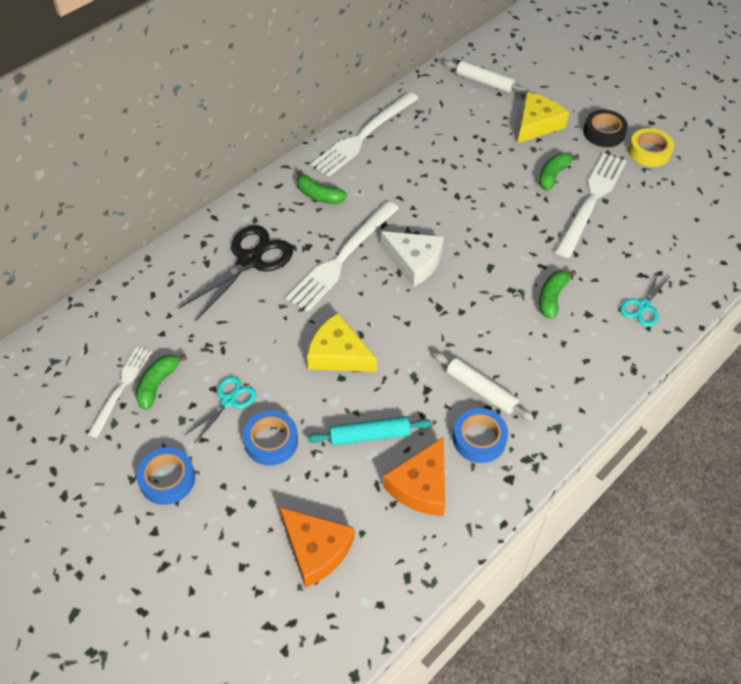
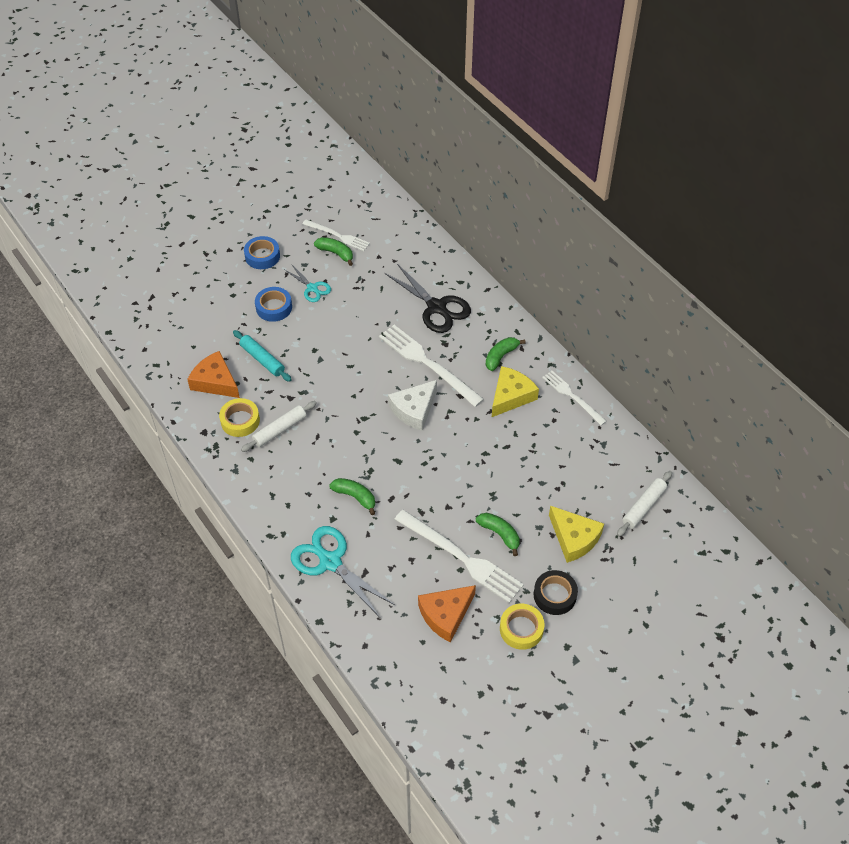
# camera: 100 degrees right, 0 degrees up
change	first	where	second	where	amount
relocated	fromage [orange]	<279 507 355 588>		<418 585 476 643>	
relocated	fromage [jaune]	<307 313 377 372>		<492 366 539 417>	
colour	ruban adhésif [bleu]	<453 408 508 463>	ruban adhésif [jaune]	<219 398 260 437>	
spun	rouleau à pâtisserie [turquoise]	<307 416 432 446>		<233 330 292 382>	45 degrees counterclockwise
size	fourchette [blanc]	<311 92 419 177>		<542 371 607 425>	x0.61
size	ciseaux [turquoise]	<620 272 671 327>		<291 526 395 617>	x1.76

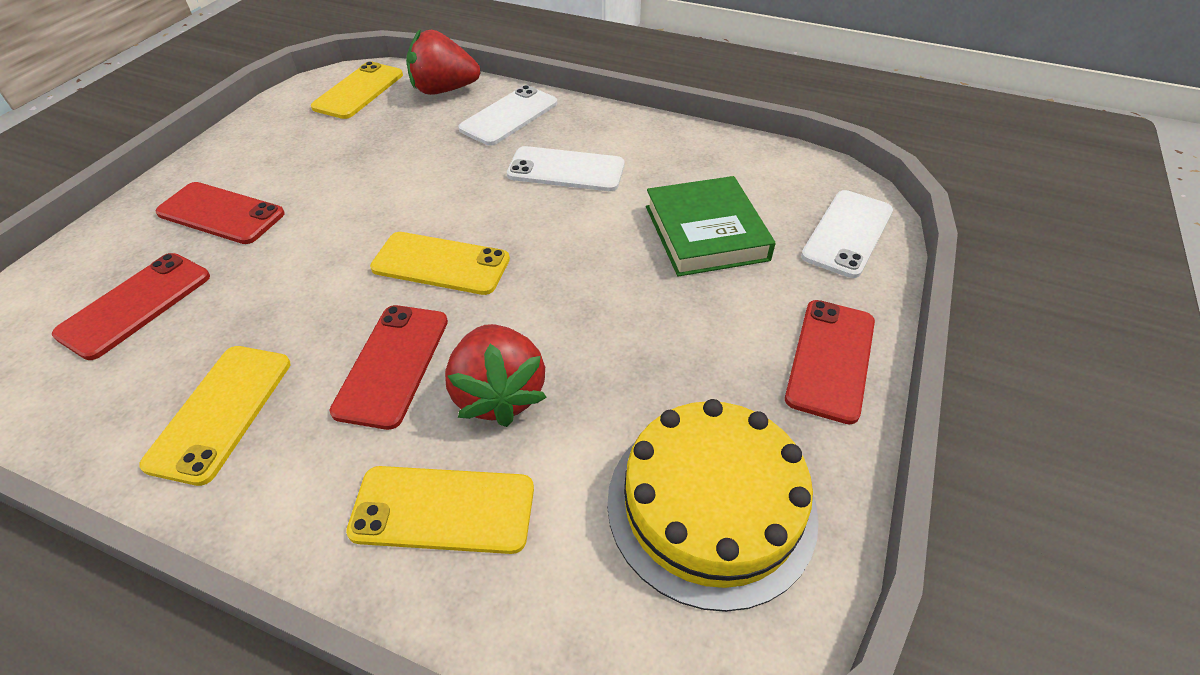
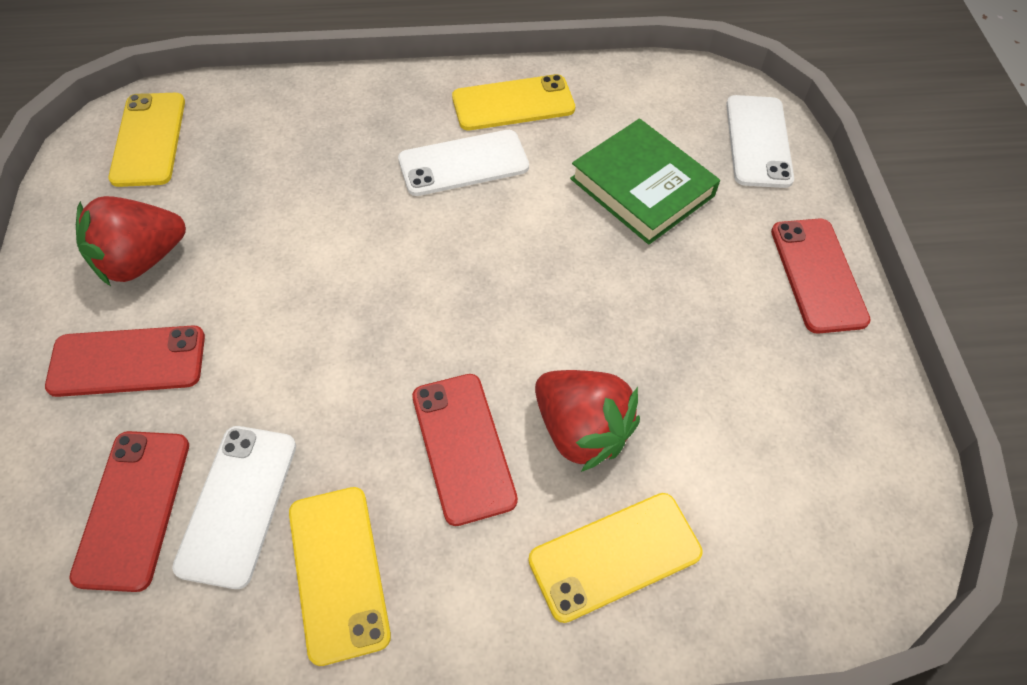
# camera: 30 degrees left, 10 degrees up
change	first	where	second	where	amount
missing	gâteau [jaune]	<607 399 819 612>			
relocated	téléphone [jaune]	<370 232 510 295>		<452 74 575 130>	
relocated	fraise [rouge]	<406 29 480 95>		<76 196 186 286>	
relocated	téléphone [blanc]	<458 85 557 145>		<172 426 296 589>	

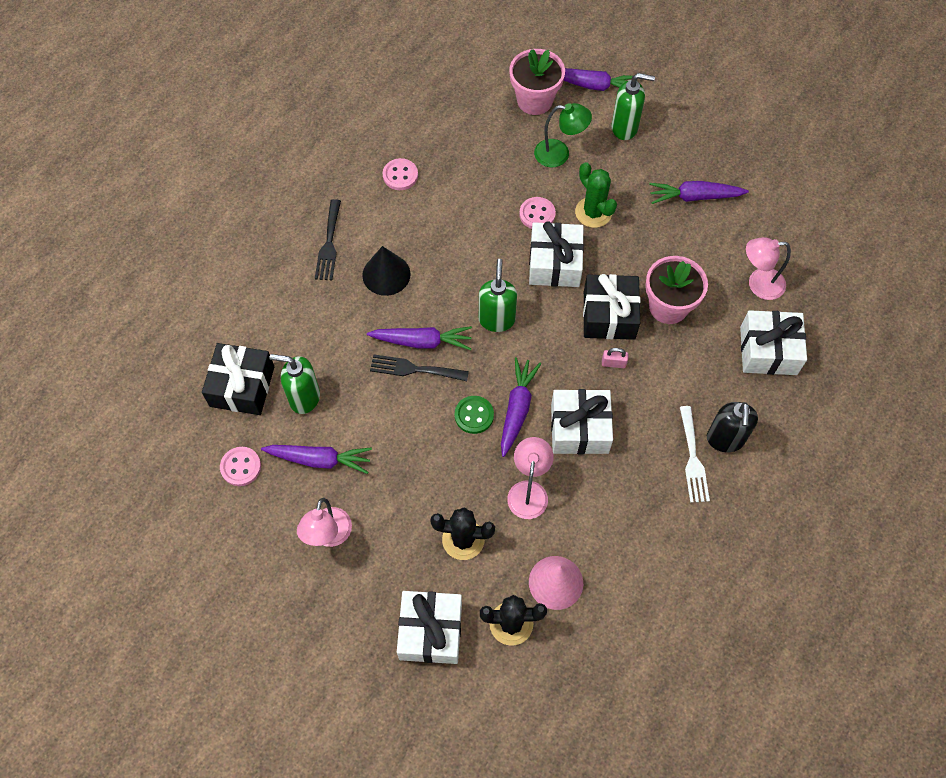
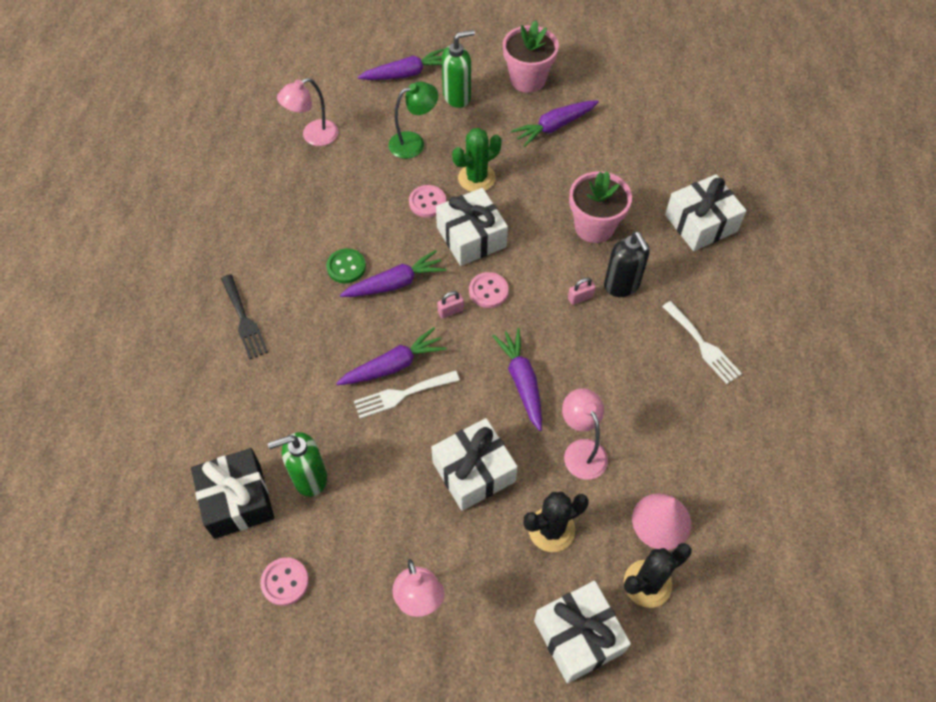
# camera: 30 degrees left, 5 degrees down
change	first	where	second	where	amount
missing	cône [noir]	<362 246 411 296>			
missing	cadeau [noir]	<583 274 641 340>			
relocated	carotte [violet]	<261 445 372 474>		<340 250 446 297>	
relocated	bouton [rose]	<383 158 418 190>		<469 272 508 308>	
relocated	bouton [vert]	<455 396 494 434>		<326 248 366 283>	
relocated	pot de fleurs [rose]	<509 49 565 115>		<503 20 559 93>	
relocated	cadeau [blanc]	<551 389 613 454>		<431 418 518 511>	
relocated	distributeur de savon [noir]	<707 402 758 452>		<604 231 650 297>	
relocated	lampe [rose]	<746 237 791 300>		<277 78 339 146>	
exchanged	distributeur de savon [vert]	<479 259 517 332>	cadenas [rose]	<437 291 464 319>	
colour	fourchette [noir]	<370 354 469 381>	fourchette [blanc]	<354 370 460 419>	
spun	cactus [vert]	<575 162 617 228>		<452 128 501 192>	60 degrees counterclockwise

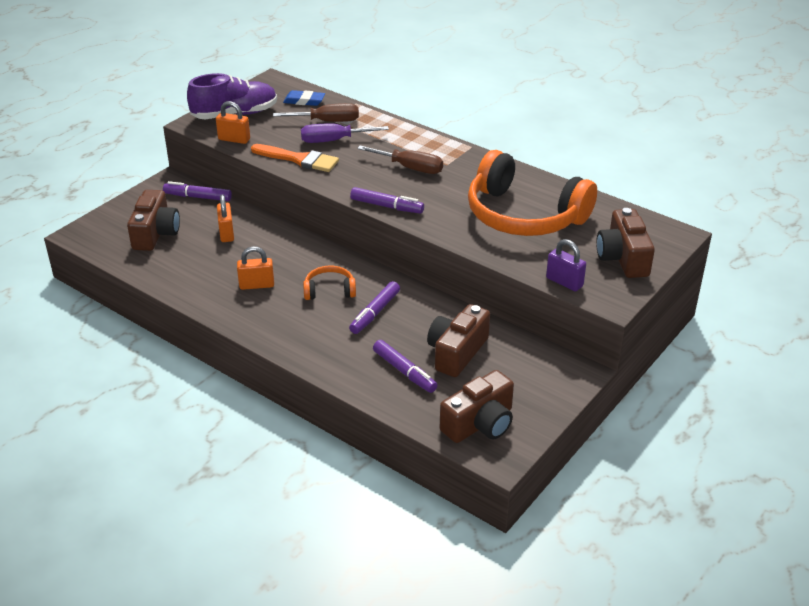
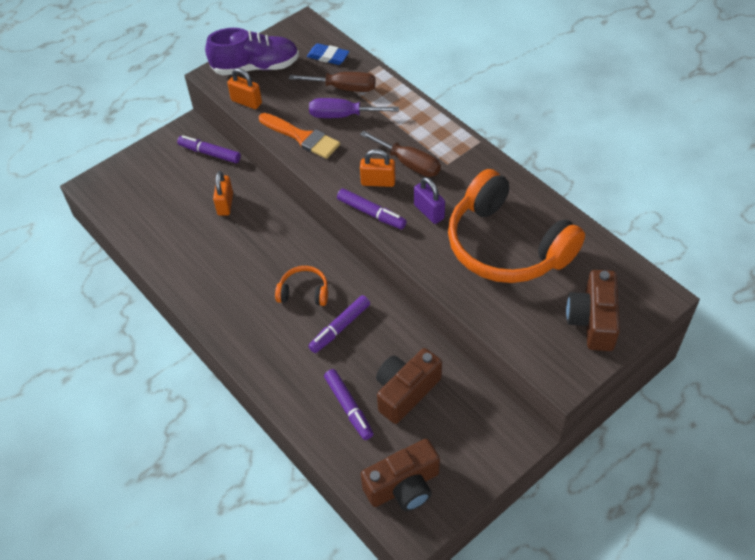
# camera: 15 degrees right, 15 degrees up
change	first	where	second	where	amount
missing	appareil photo [marron]	<127 190 180 251>			
relocated	cadenas [orange]	<237 246 274 290>		<360 149 395 187>	
relocated	cadenas [violet]	<546 239 586 291>		<414 177 445 224>	

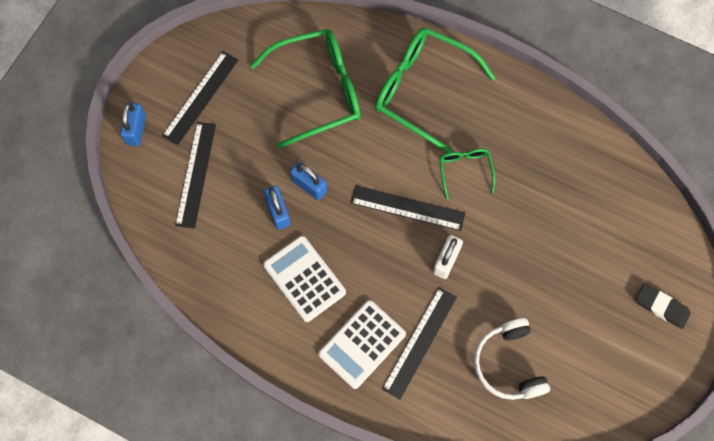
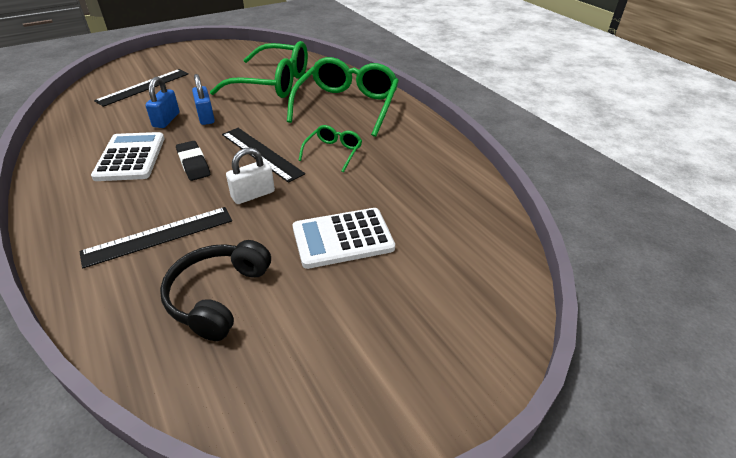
# camera: 30 degrees right, 30 degrees down
change	first	where	second	where	amount
missing	cadenas [bleu]	<120 102 146 146>			
missing	règle [noir]	<162 51 238 145>			
relocated	calculatrice [blanc]	<318 300 406 389>		<293 208 395 269>	
relocated	gomme [noir]	<636 284 691 329>		<176 141 210 181>	
colour	casque audio [blanc]	<474 318 550 400>	casque audio [noir]	<160 240 271 341>	
spun	lunettes [vert]	<375 28 495 153>		<287 57 399 137>	45 degrees clockwise

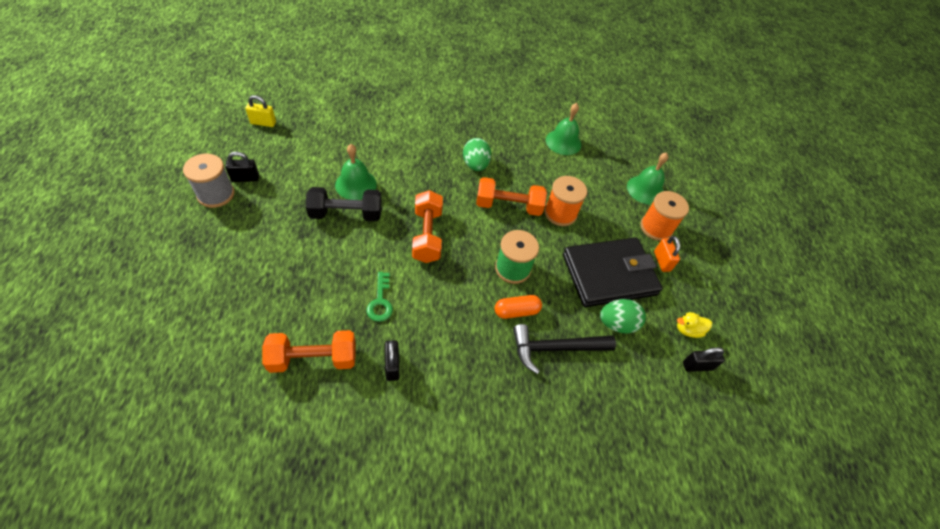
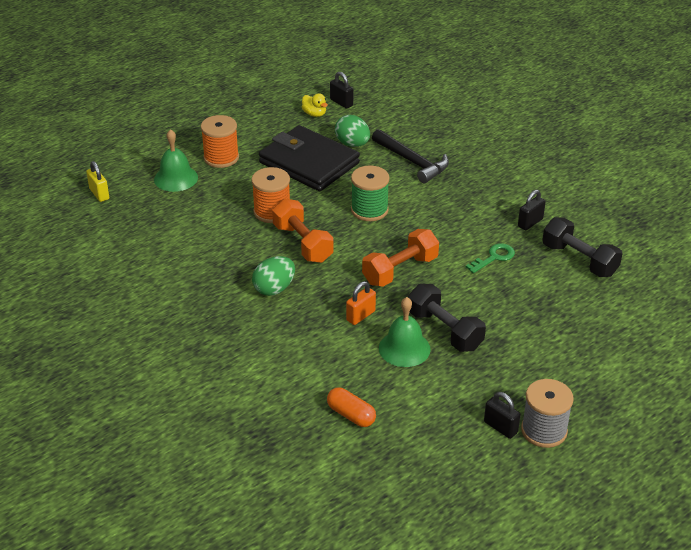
# camera: 120 degrees left, 15 degrees down
change	first	where	second	where	amount
missing	cloche [vert]	<546 103 581 155>			
relocated	cadenas [jaune]	<245 95 276 127>		<86 161 109 202>	
relocated	gélule [orange]	<495 295 542 319>		<327 387 376 427>	
relocated	cadenas [orange]	<654 236 680 272>		<346 281 376 325>	
colour	haltère [orange]	<262 330 356 373>	haltère [noir]	<542 217 622 277>	

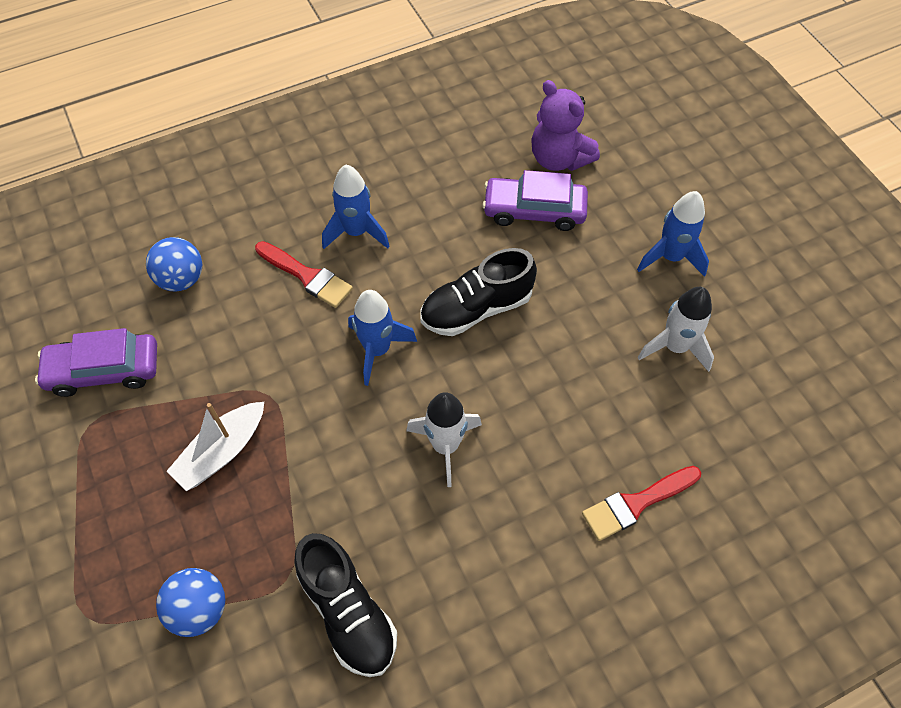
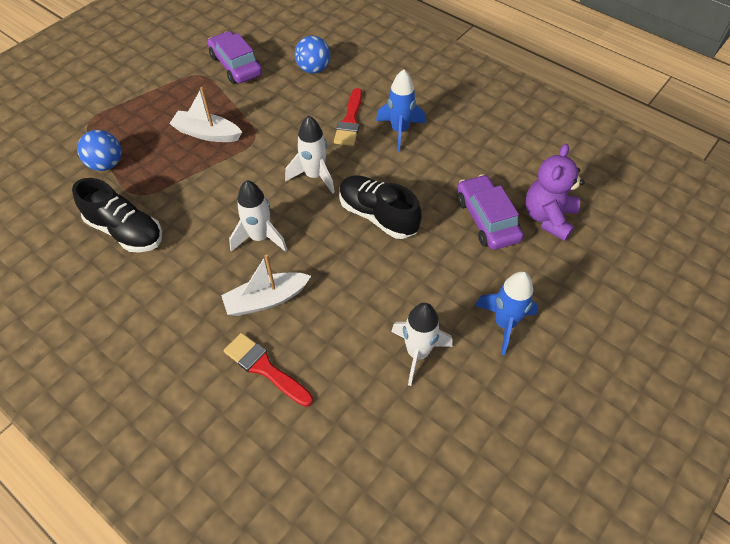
# camera: 65 degrees right, 5 degrees down
change	first	where	second	where	amount
appeared			bateau [blanc]	<221 254 311 316>	
colour	fusée [bleu]	<348 290 417 386>	fusée [blanc]	<285 116 335 194>	
spun	chaussure [noir]	<294 533 397 677>		<72 178 162 253>	90 degrees counterclockwise

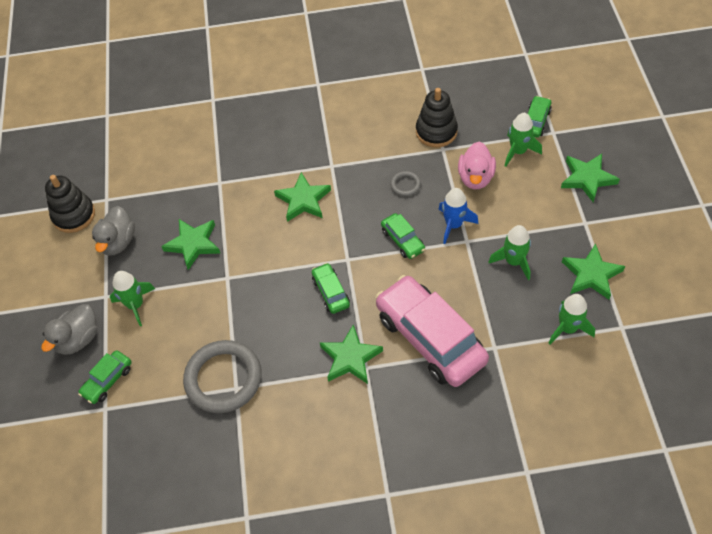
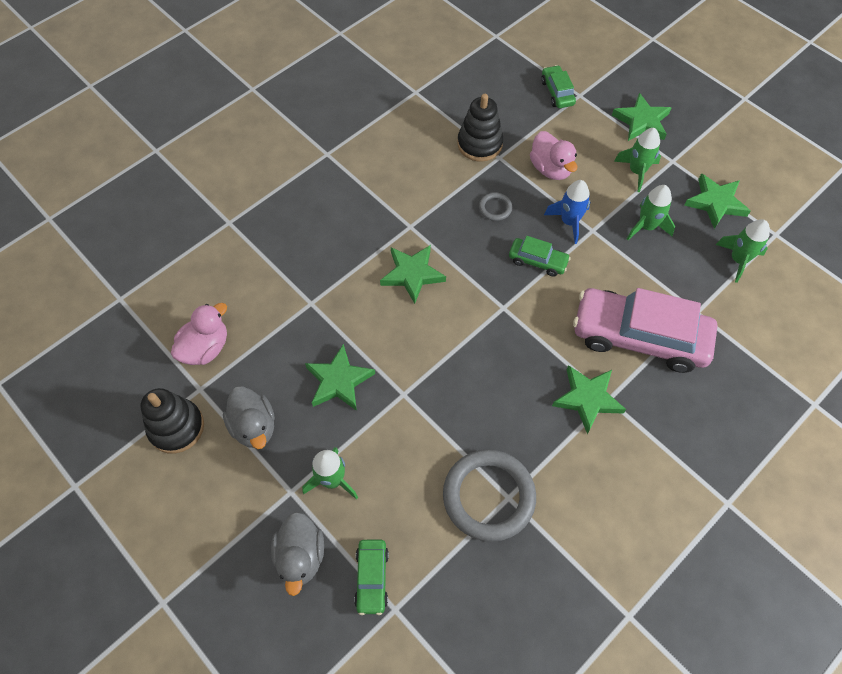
# camera: 40 degrees left, 5 degrees up
change	first	where	second	where	amount
missing	voiture [vert]	<312 263 350 314>			
appeared			canard [rose]	<171 303 227 365>	
relocated	fusée [vert]	<505 113 542 167>		<614 128 661 192>	

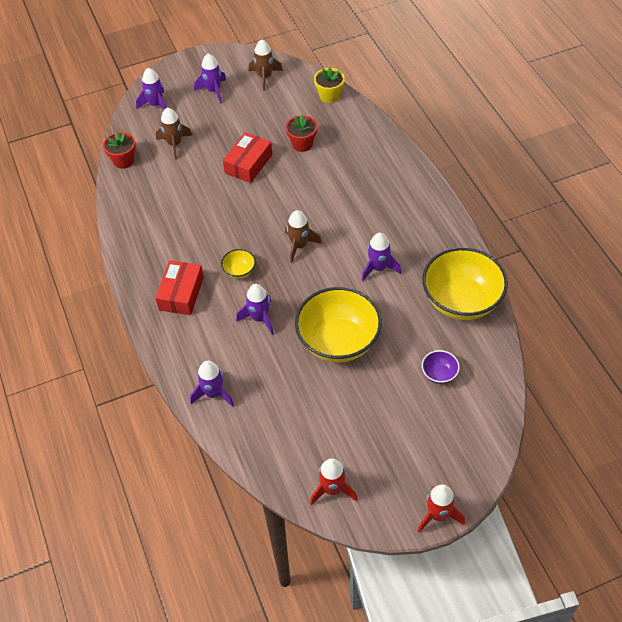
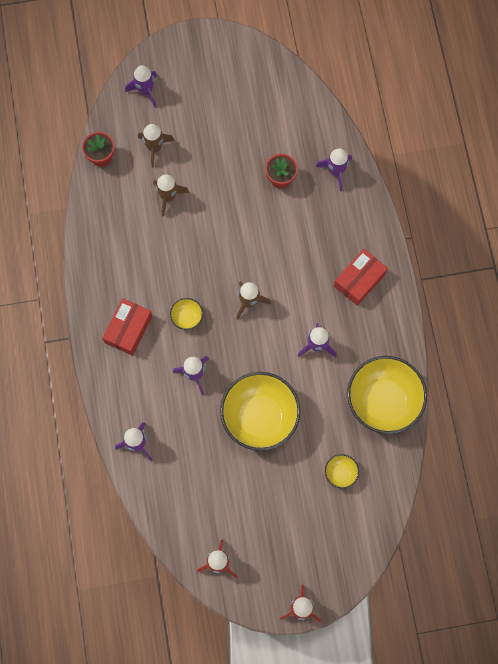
# camera: 10 degrees right, 20 degrees up
change	first	where	second	where	amount
missing	pot de fleurs [jaune]	<314 67 345 103>			
relocated	fusée [violet]	<194 54 226 104>		<316 149 352 191>	
relocated	boîte [rouge]	<223 132 272 183>		<334 249 388 306>	
relocated	fusée [marron]	<249 39 283 91>		<153 175 189 217>	
colour	bol [violet]	<422 350 460 384>	bol [jaune]	<325 454 359 489>	

